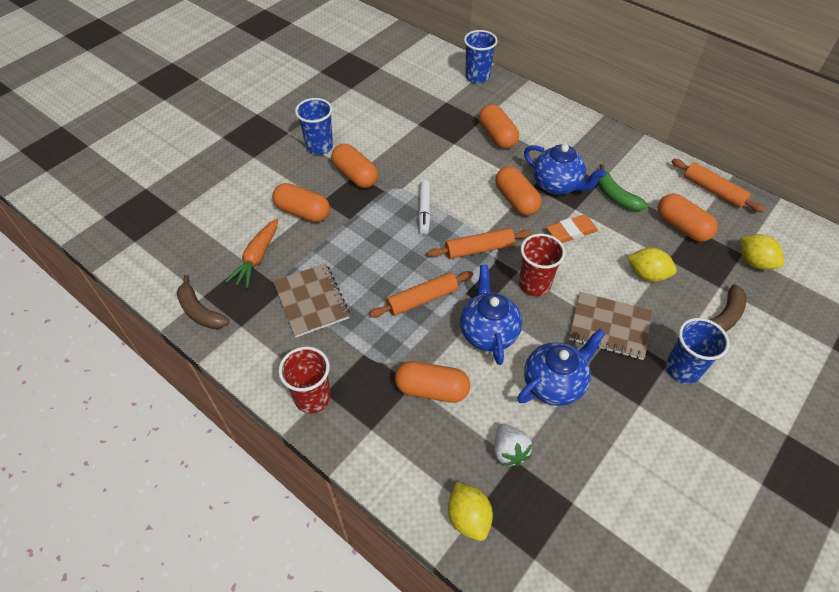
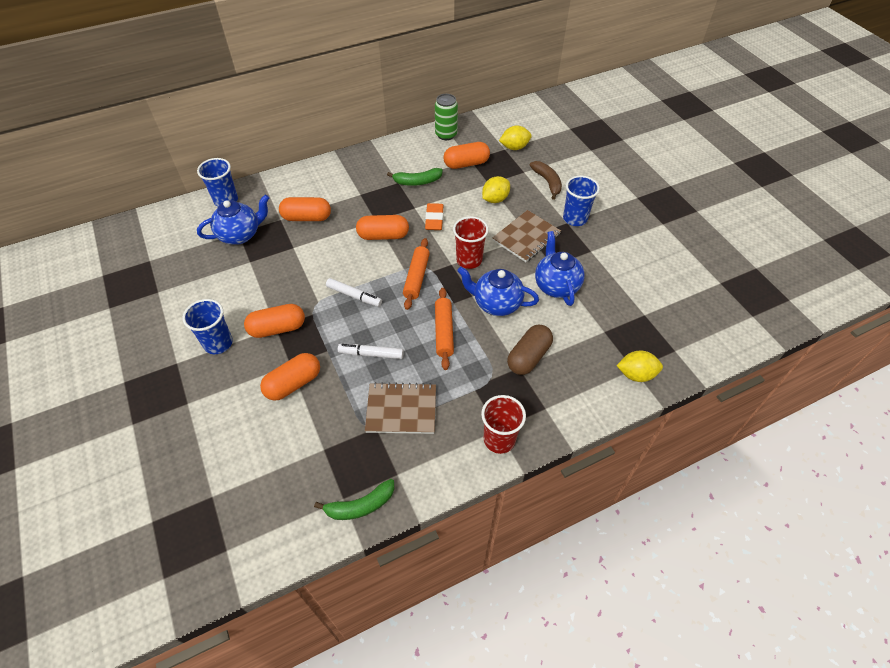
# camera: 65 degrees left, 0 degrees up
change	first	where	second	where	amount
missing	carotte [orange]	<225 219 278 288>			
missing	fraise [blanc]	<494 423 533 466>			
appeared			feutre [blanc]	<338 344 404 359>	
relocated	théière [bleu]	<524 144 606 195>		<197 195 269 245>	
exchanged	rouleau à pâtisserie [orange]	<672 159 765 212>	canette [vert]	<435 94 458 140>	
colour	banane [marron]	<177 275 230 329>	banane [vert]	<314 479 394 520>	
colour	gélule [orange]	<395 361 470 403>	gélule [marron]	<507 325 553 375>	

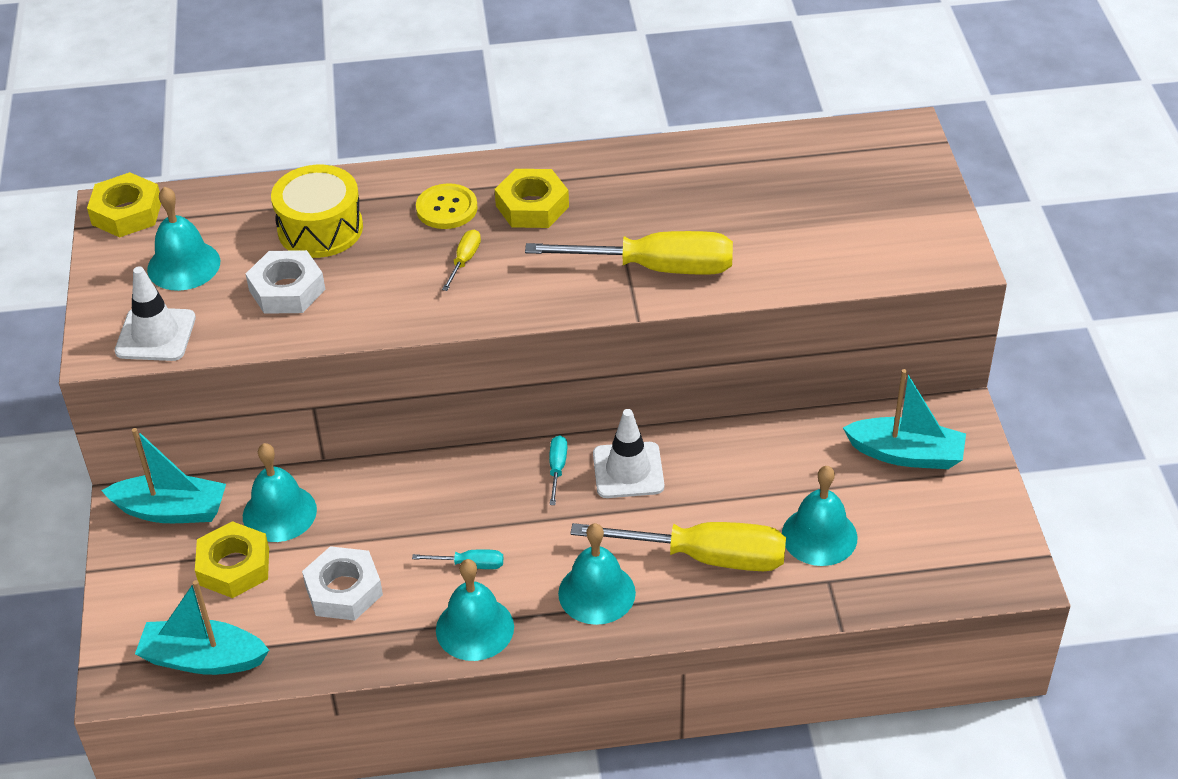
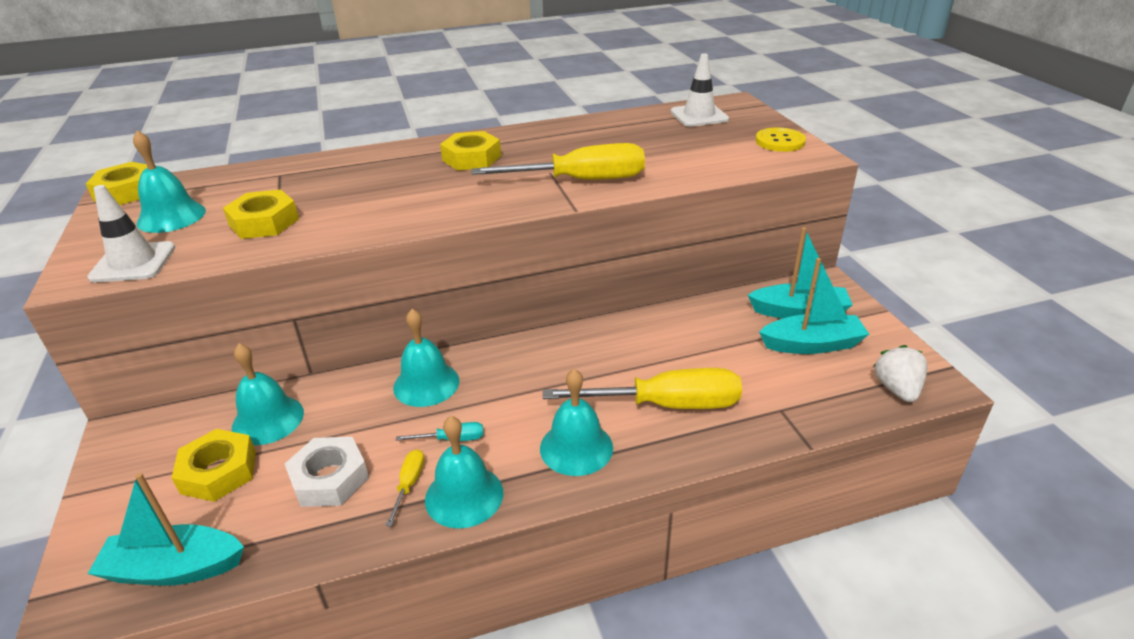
# camera: 10 degrees left, 10 degrees down
change	first	where	second	where	amount
missing	tambour [jaune]	<271 165 363 258>			
missing	tournevis [turquoise]	<549 435 567 505>			
appeared			fraise [blanc]	<874 345 928 402>	
relocated	bateau [turquoise]	<101 428 226 523>		<759 258 869 354>	
relocated	bouton [jaune]	<416 183 478 229>		<756 127 806 152>	
relocated	tournevis [jaune]	<442 229 481 291>		<385 449 425 526>	
relocated	cône de chantier [blanc]	<593 409 664 498>		<671 54 729 127>	
relocated	cloche [turquoise]	<782 466 857 566>		<393 309 460 407>	
colour	écrou [blanc]	<246 250 325 314>	écrou [jaune]	<223 190 299 239>	

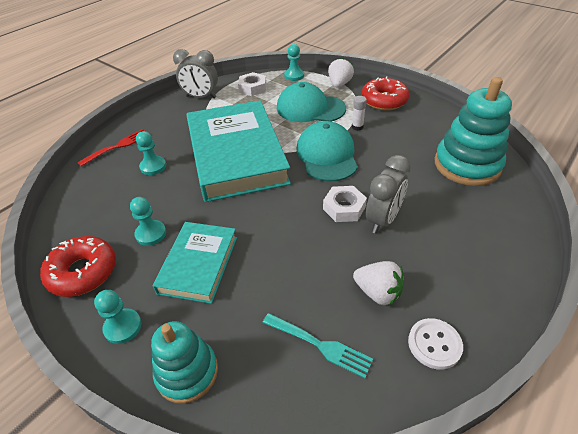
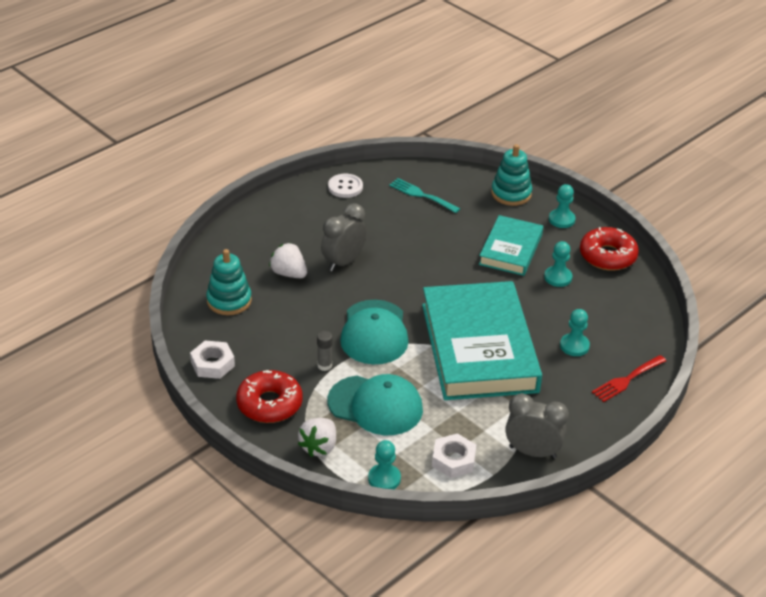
# camera: 175 degrees left, 5 degrees down
change	first	where	second	where	amount
relocated	écrou [blanc]	<323 186 367 222>		<190 340 235 379>	
relocated	fraise [blanc]	<353 261 404 306>		<269 243 307 278>	
colour	bâton de colle [blanc]	<352 96 367 131>	bâton de colle [gris]	<317 331 333 371>	
size	jouet à empiler [turquoise]	<435 77 512 186>		<206 249 252 315>	x0.64

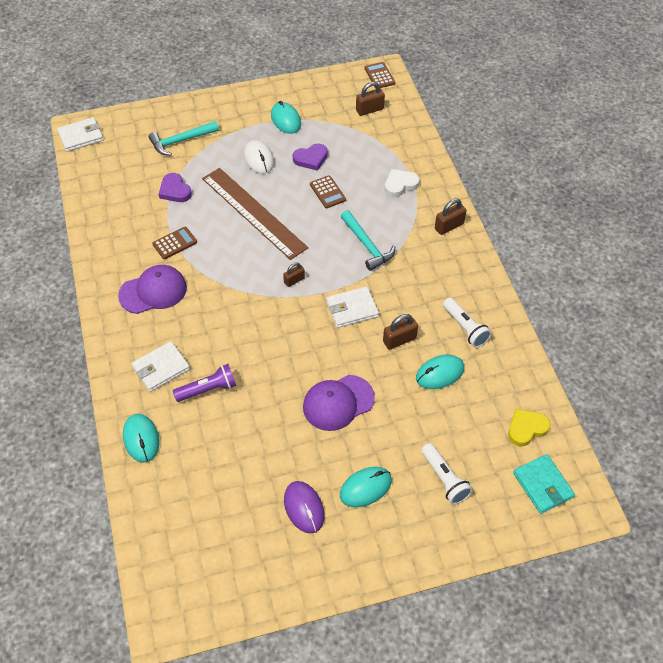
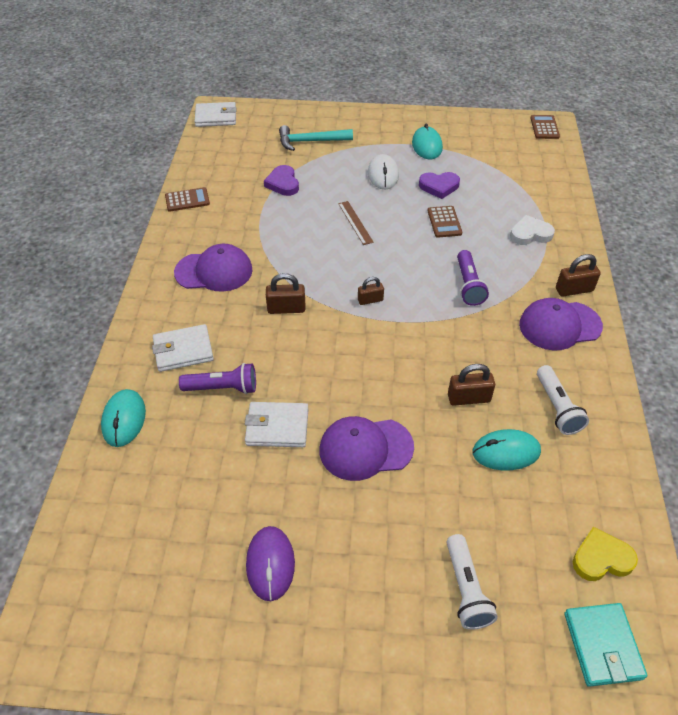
# camera: 20 degrees right, 5 degrees down
change	first	where	second	where	amount
missing	souris [turquoise]	<340 467 392 507>			
appeared			casquette [violet]	<519 298 603 351>	
relocated	calculatrice [marron]	<152 227 197 259>		<165 187 210 212>	
relocated	portefeuille [blanc]	<326 286 379 328>		<245 402 308 447>	
relocated	cadenas [marron]	<356 82 385 116>		<266 273 306 314>	
exchanged	marteau [turquoise]	<341 210 395 271>	lampe de poche [violet]	<457 250 489 306>	
size	règle [marron]	<202 168 308 260>		<338 201 374 245>	x0.42

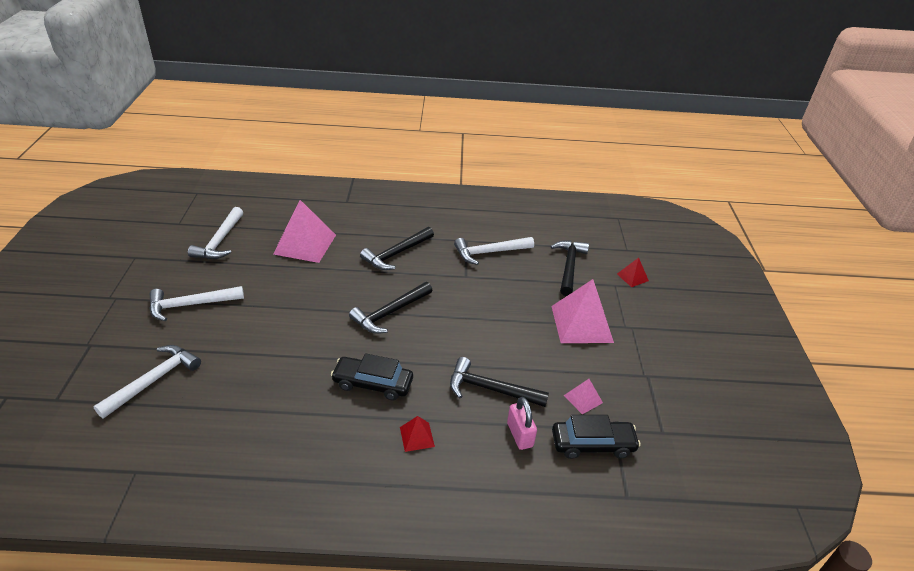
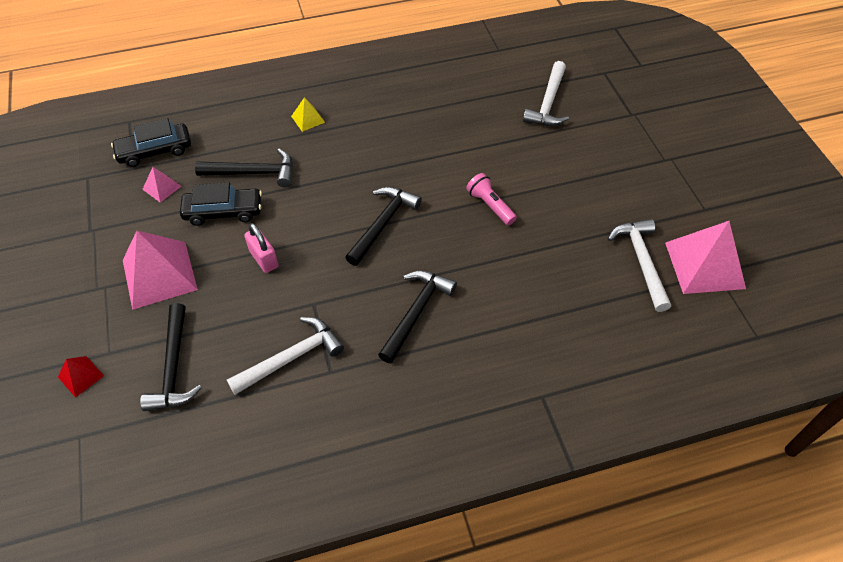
# camera: 165 degrees right, 15 degrees up
change	first	where	second	where	amount
missing	marteau [blanc]	<149 286 244 321>			
appeared			lampe de poche [rose]	<466 173 517 225>	
relocated	pyramide [rose]	<273 200 336 263>		<665 221 746 294>	
relocated	voiture [noir]	<331 353 413 401>		<180 183 262 226>	
relocated	cadenas [rose]	<507 397 537 450>		<244 223 279 273>	
colour	pyramide [rouge]	<400 416 435 452>	pyramide [jaune]	<291 97 325 132>	

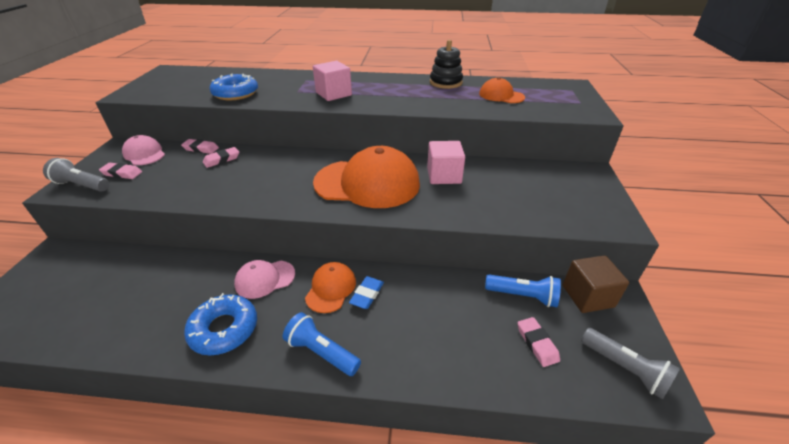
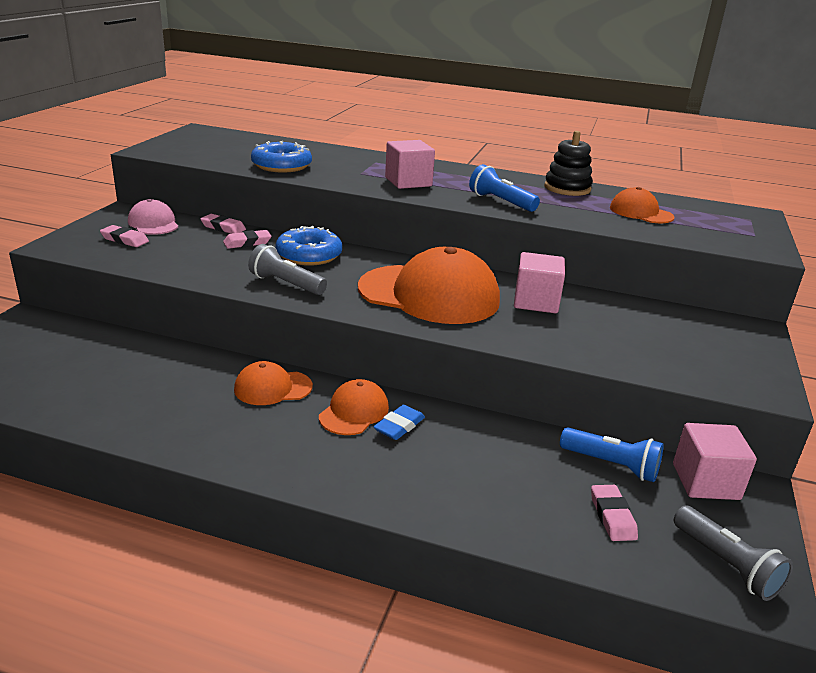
# camera: 10 degrees right, 10 degrees down
change	first	where	second	where	amount
relocated	lampe de poche [gris]	<43 158 109 192>		<248 244 327 295>	
relocated	beignet [bleu]	<184 293 257 355>		<276 226 342 266>	
relocated	lampe de poche [bleu]	<283 312 361 376>		<469 164 540 212>	
colour	casquette [rose]	<234 260 295 299>	casquette [orange]	<234 361 313 405>	
colour	cube [marron]	<563 255 629 313>	cube [rose]	<673 423 757 500>	

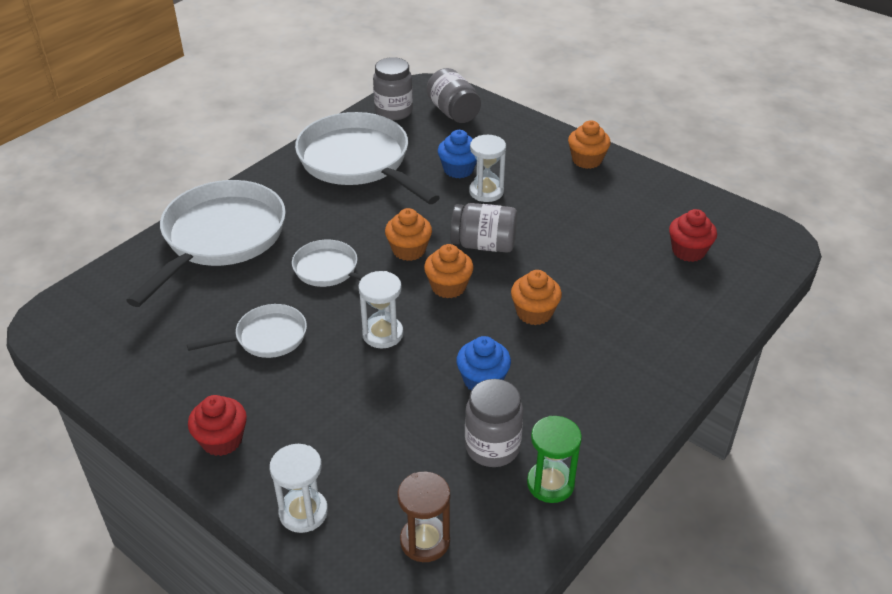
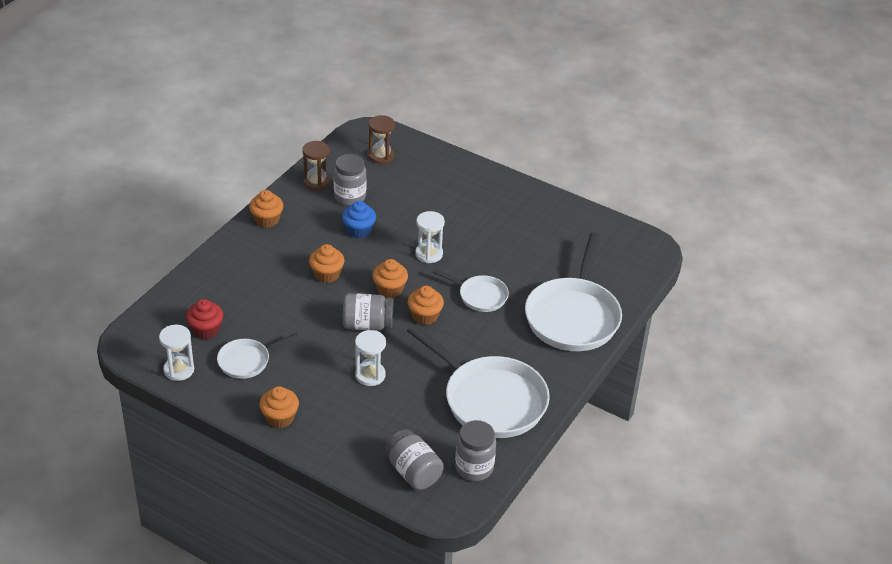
# camera: 170 degrees right, 0 degrees up
change	first	where	second	where	amount
missing	muffin [rouge]	<188 395 247 456>			
missing	muffin [bleu]	<438 130 477 178>			
appeared			muffin [orange]	<249 190 283 228>	
relocated	poêle [blanc]	<187 304 307 358>		<217 333 299 379>	
relocated	sablier [blanc]	<270 444 328 533>		<159 325 194 381>	
colour	sablier [vert]	<527 416 582 503>	sablier [marron]	<302 141 330 191>	

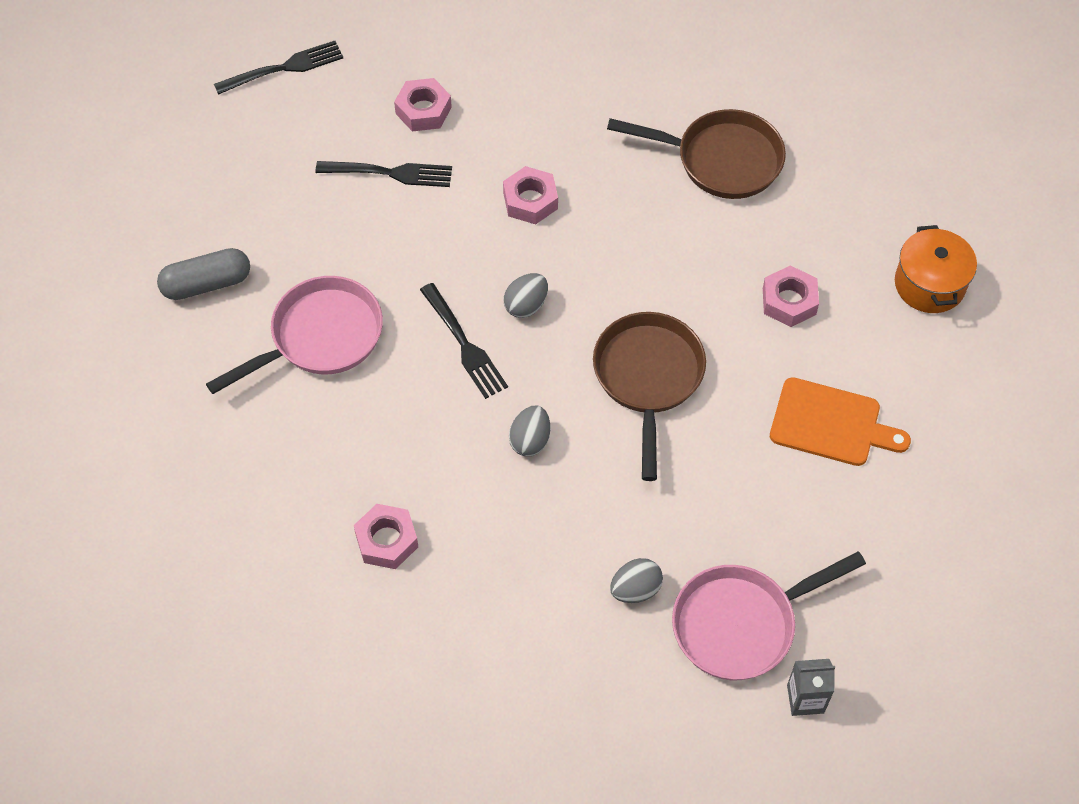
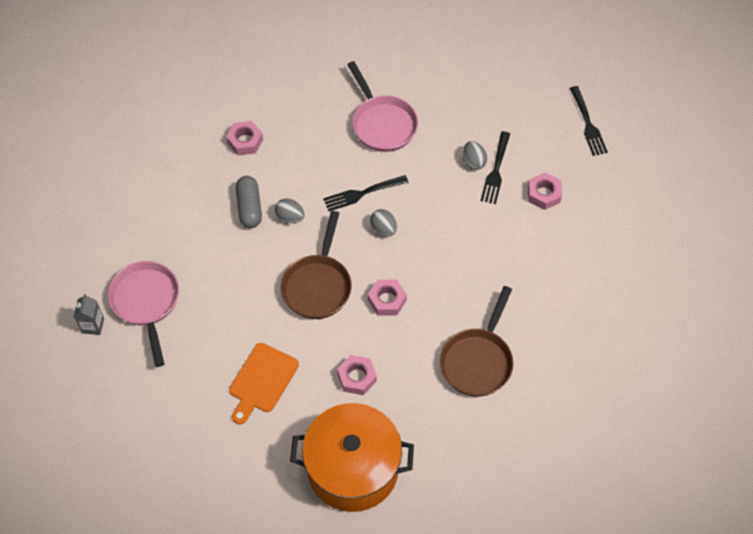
# camera: 100 degrees right, 0 degrees up
change	first	where	second	where	amount
relocated	gélule [gris]	<157 248 250 300>		<236 176 262 228>	
relocated	écrou [rose]	<503 166 558 224>		<368 280 407 316>	
relocated	œuf [gris]	<610 558 663 603>		<463 141 487 170>	
spun	poêle [marron]	<593 312 706 481>		<281 211 352 319>	90 degrees clockwise
size	marmite [orange]	<895 225 977 313>		<290 403 414 512>	x1.84

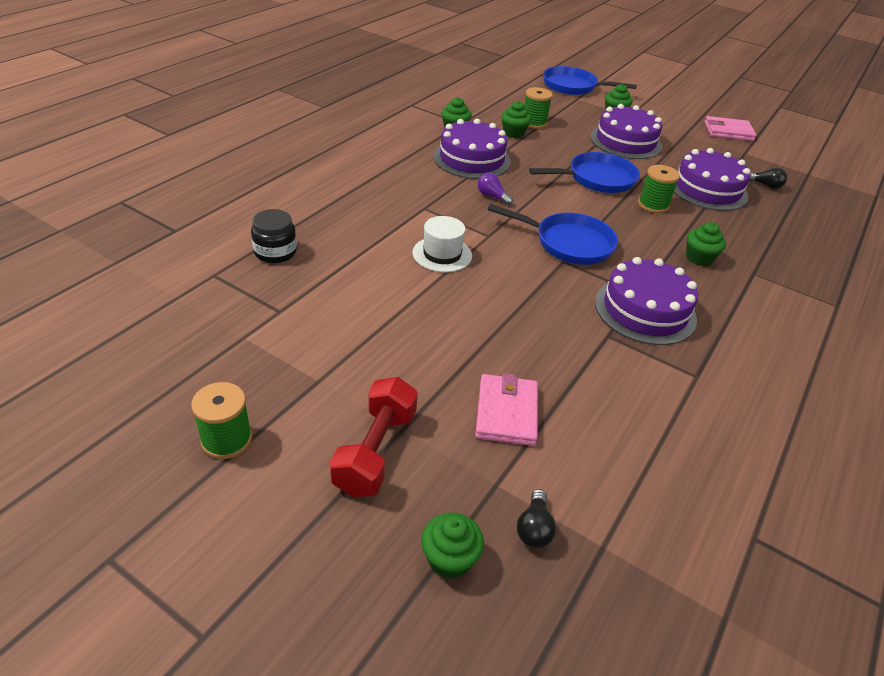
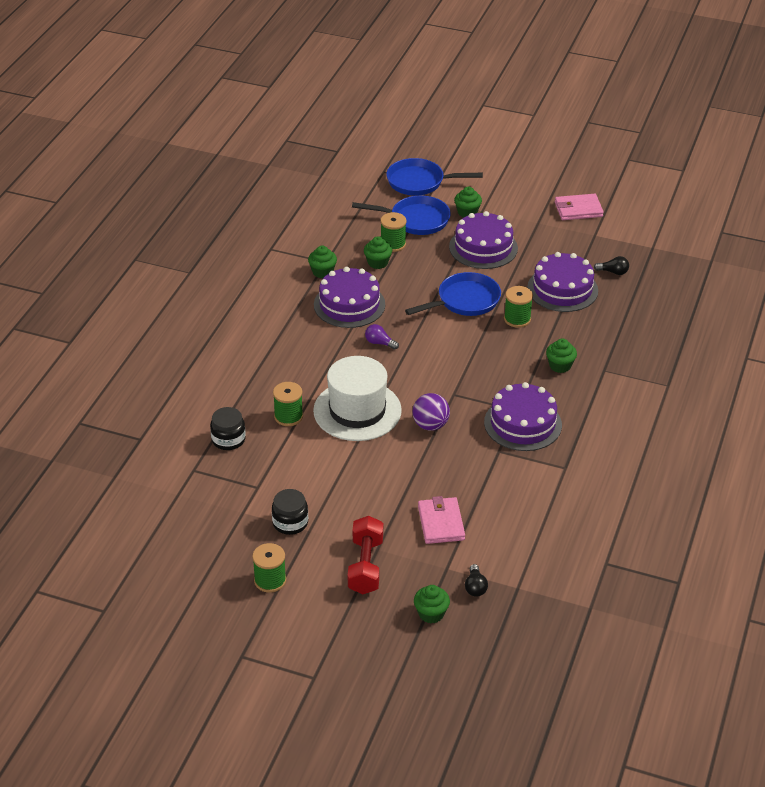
# camera: 10 degrees left, 0 degrees up
change	first	where	second	where	amount
appeared			bocal [noir]	<272 489 308 535>	
appeared			bobine [vert]	<273 382 303 426>	
appeared			balle [violet]	<412 393 450 431>	
relocated	poêle [bleu]	<488 204 618 265>		<352 196 451 235>	
size	chapeau [blanc]	<412 216 472 272>		<313 356 402 441>	x1.81

